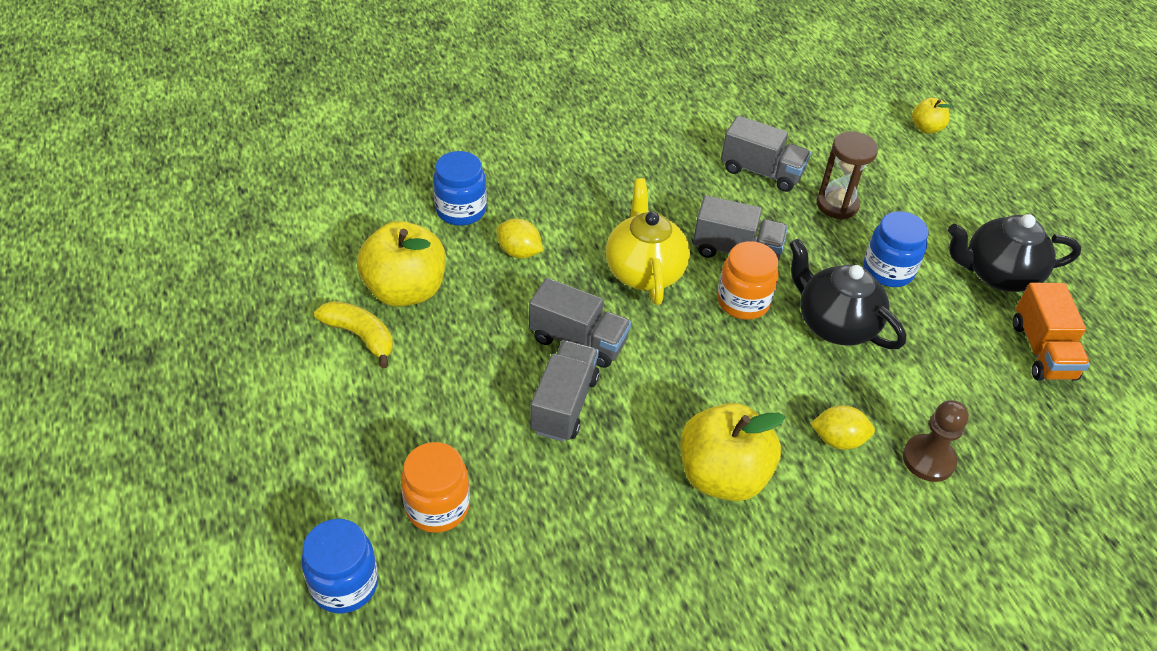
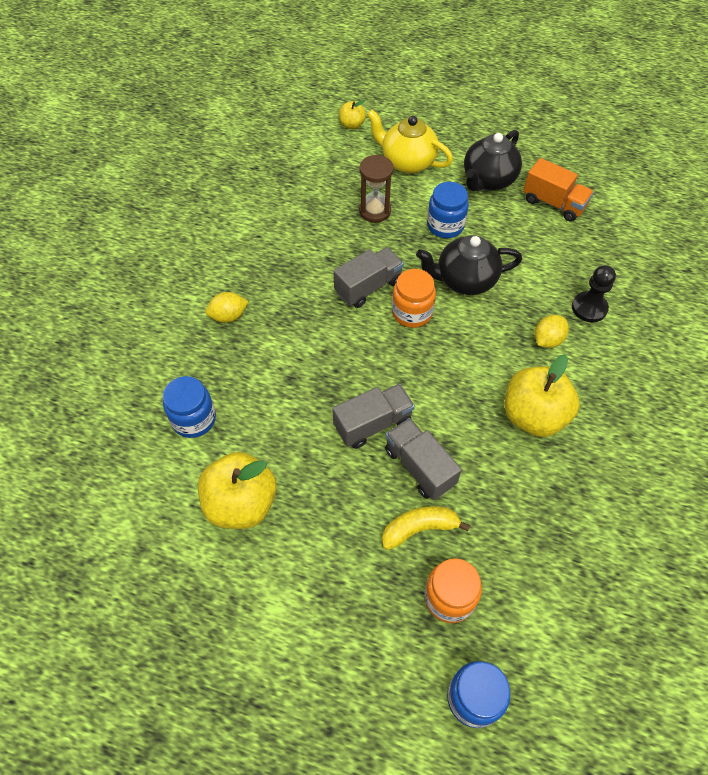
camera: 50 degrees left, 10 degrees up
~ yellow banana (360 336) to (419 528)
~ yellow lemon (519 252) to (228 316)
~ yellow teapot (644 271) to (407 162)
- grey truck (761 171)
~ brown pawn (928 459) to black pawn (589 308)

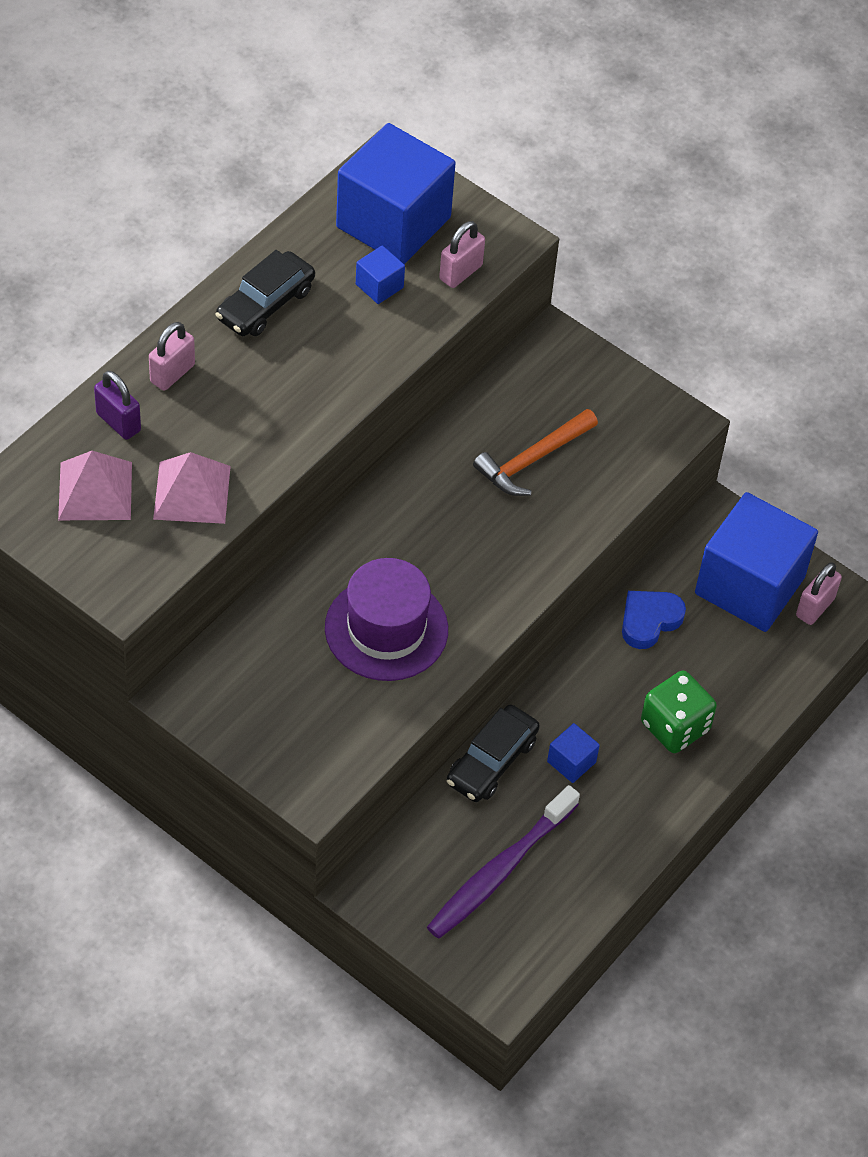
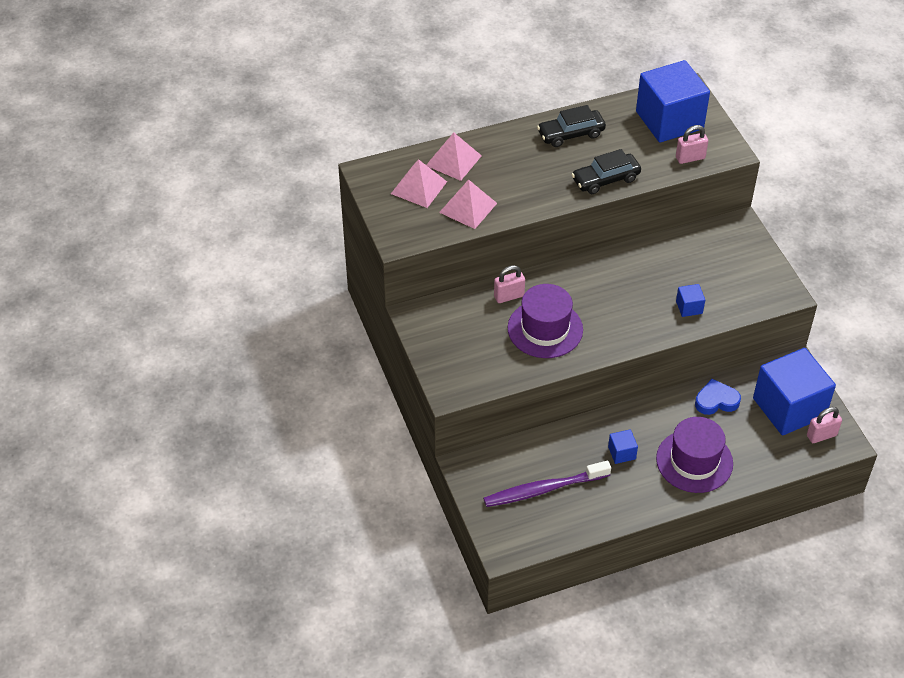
camera: 35 degrees right, 5 degrees down
~ purple padlock (118 422) to pink pyramid (453 160)
~ pink padlock (172 373) to (509 296)
~ blue cube (379 286) to (689 307)
~ black car (491 761) to (605 179)
- orange hammer (533 460)
~ green dice (675 726) to purple hat (694 461)

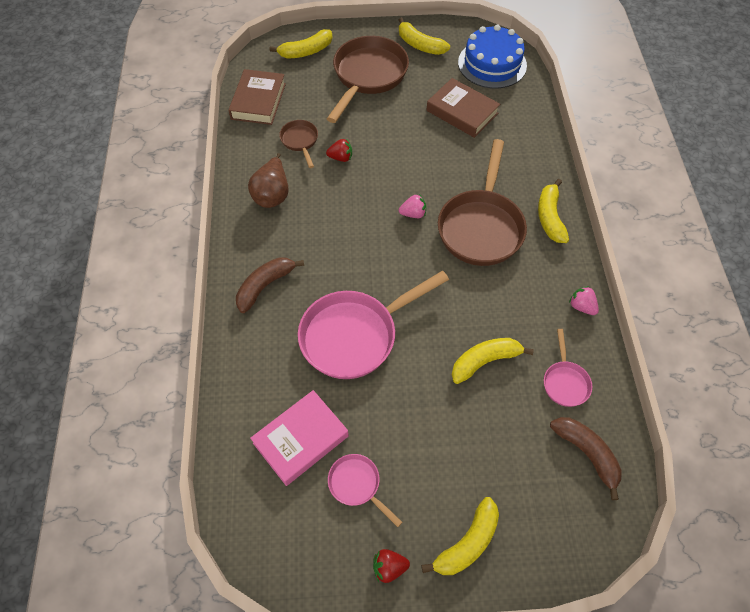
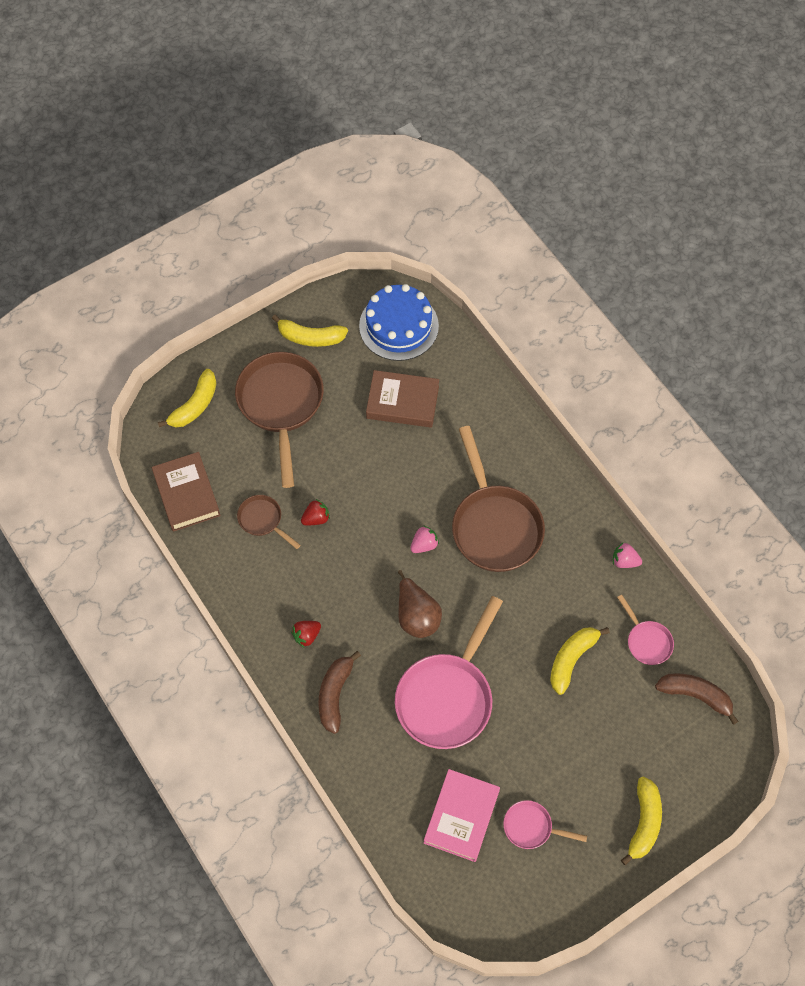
camera: 30 degrees left, 5 degrees up
~ brown pear (272 194) to (417 616)
~ red strawberry (389 567) to (306 635)
- yellow banana (550 217)

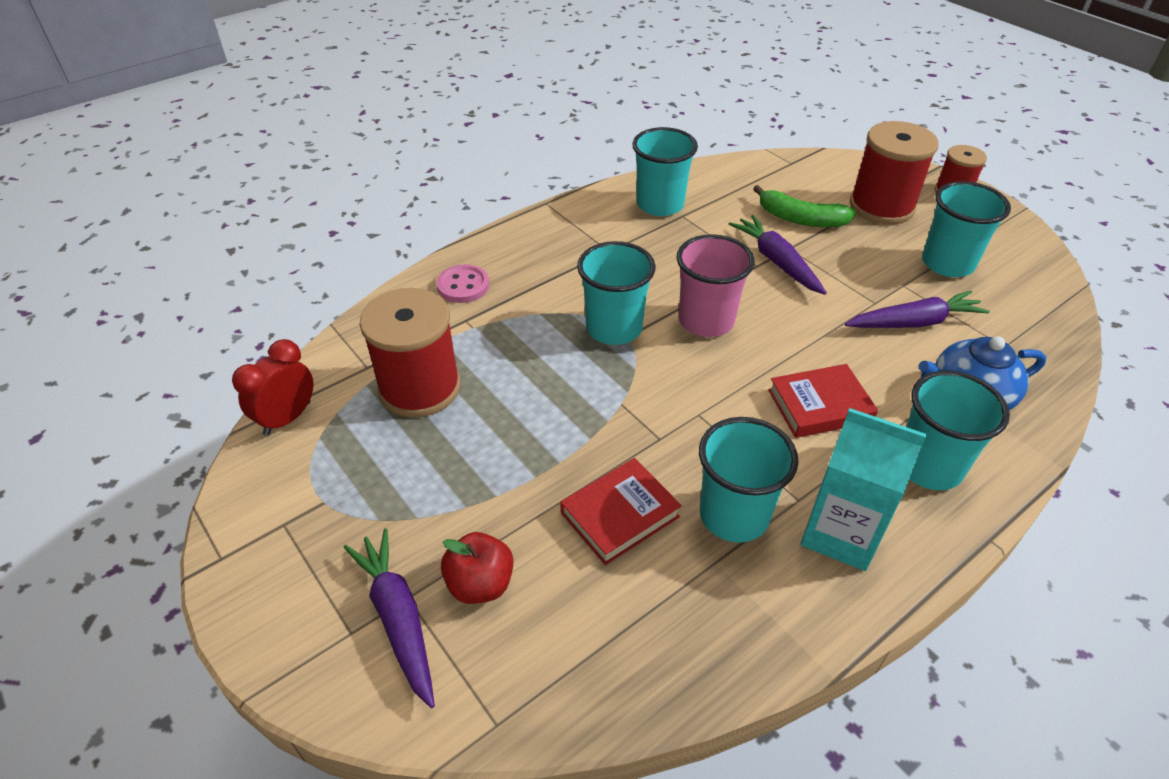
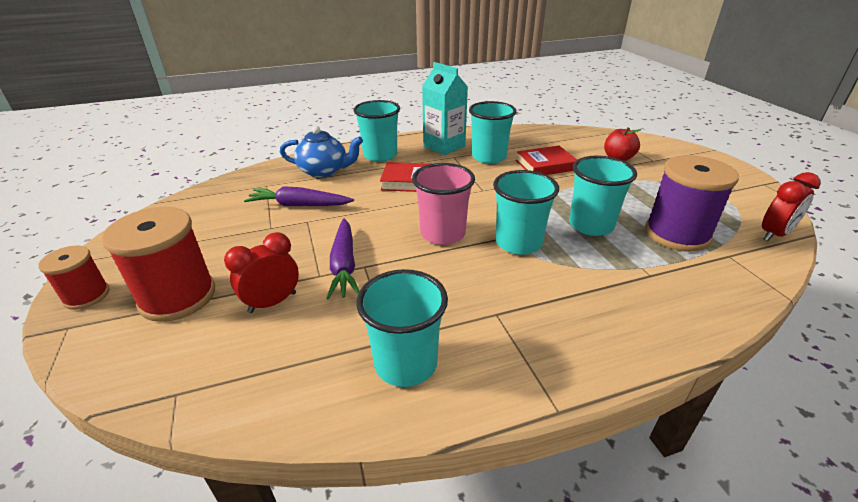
camera: 160 degrees left, 10 degrees down
- purple carrot (398 618)
~ red spool (420 388) to purple spool (677 234)
- pink button (463 286)
~ green banana (800 219) to red clock (272 302)
~ turquoise cup (947 263) to (591 225)

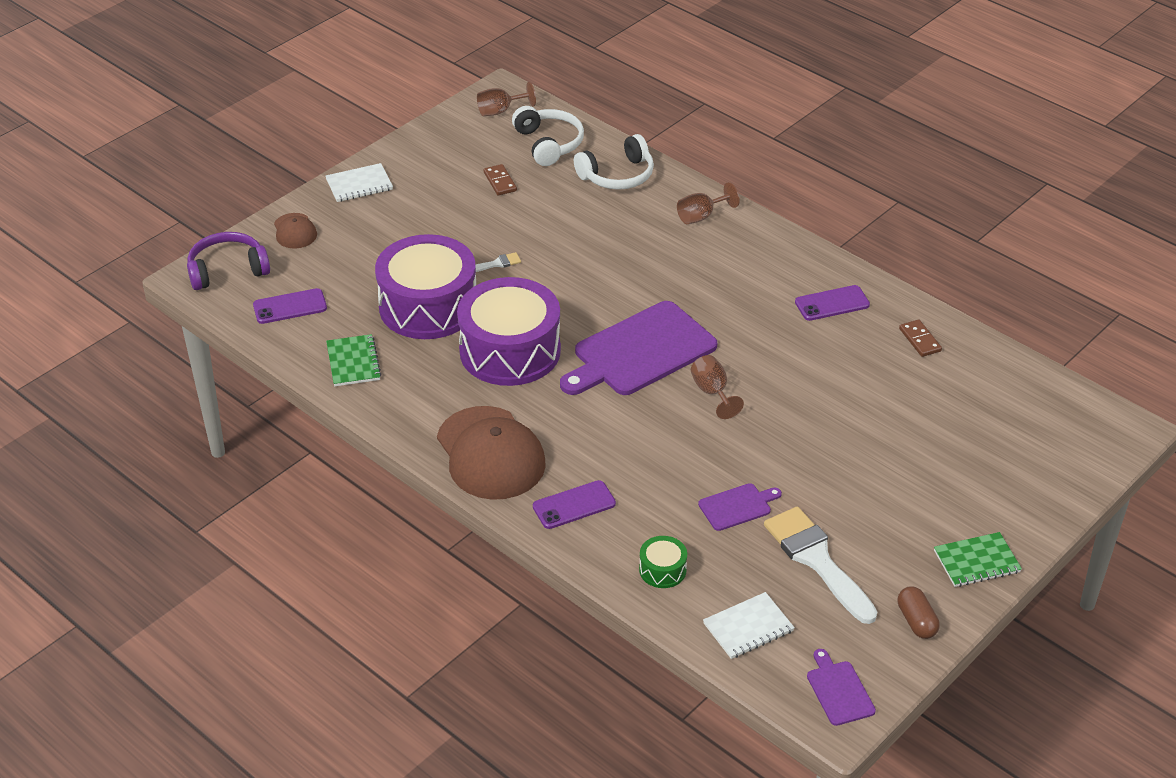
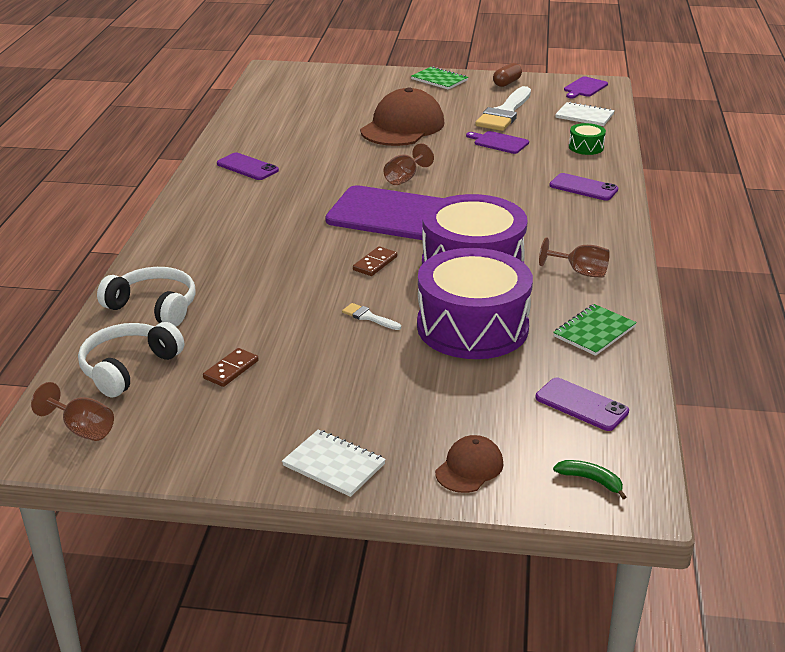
camera: 125 degrees left, 10 degrees down
~ purple headphones (227 270) to green banana (590 480)
~ brown cap (490 454) to (402 127)
~ brown goblet (701 216) to (580 272)
~ brown domino (920 340) to (375 263)

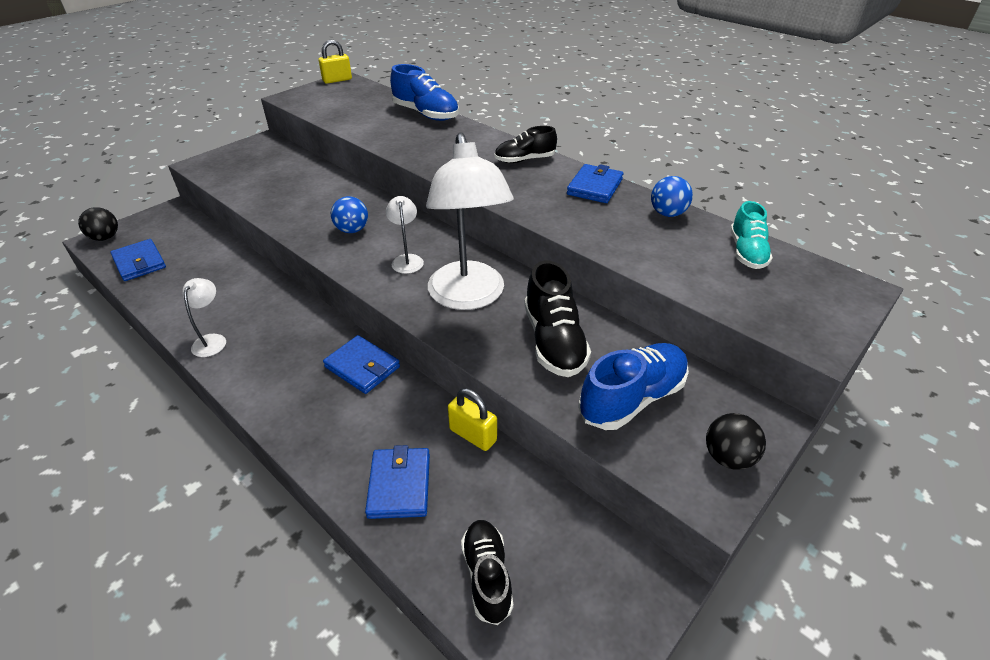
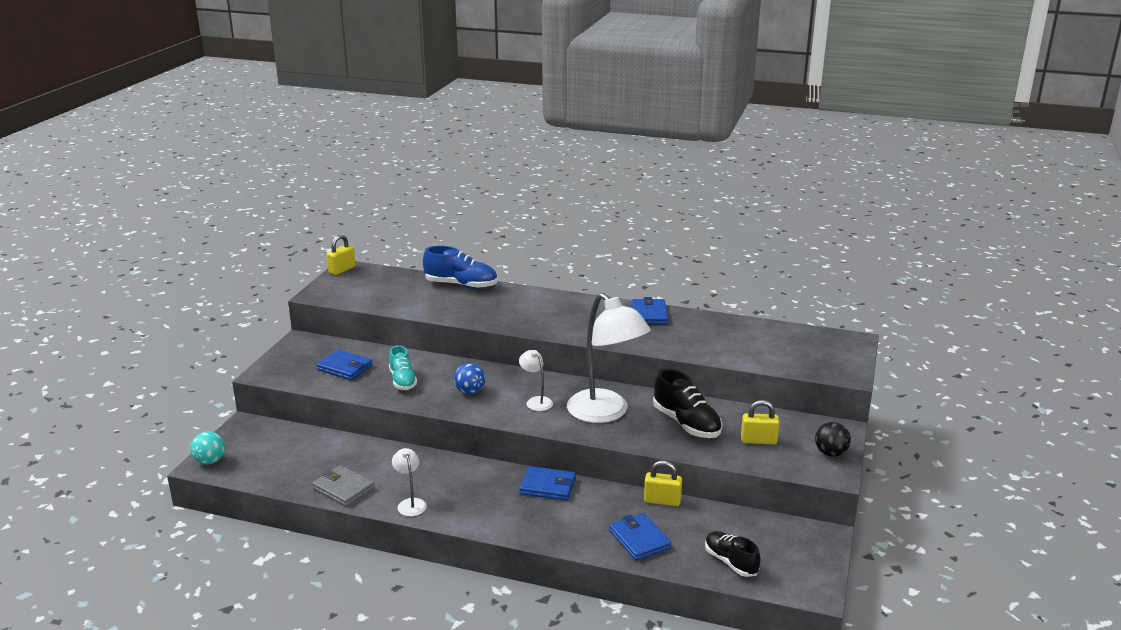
camera: 25 degrees left, 15 degrees down
~ black ball (105 238) to turquoise ball (210 461)
~ blue wallet (139 263) to (345 368)
- black shoe (524 160)
~ blue shoe (632 398) to yellow padlock (758 440)
- blue ball (667 214)
~ turquoise shoe (746 252) to (402 381)
+ grey wallet (343 488)

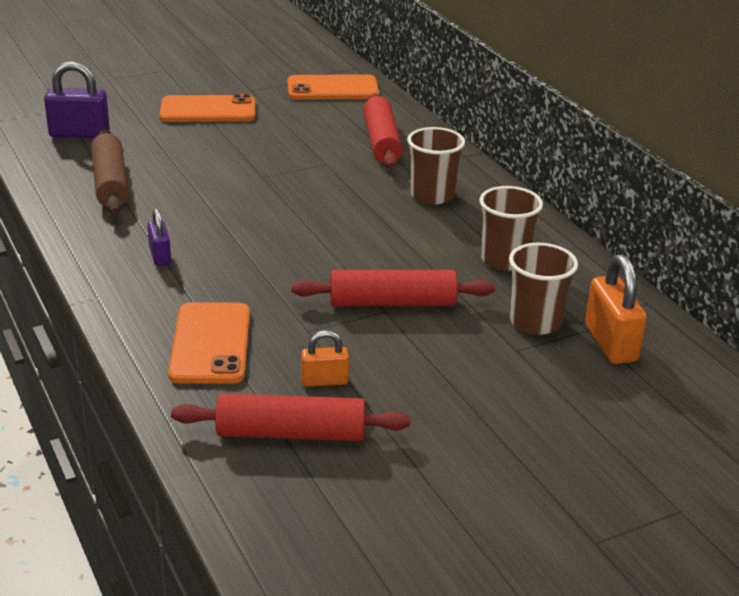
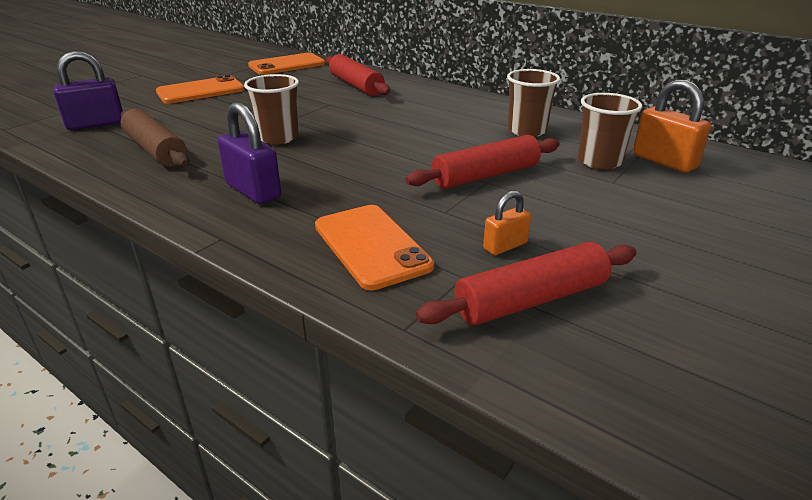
camera: 25 degrees left, 0 degrees up
~ purple padlock (160 256) = (253 191) x1.72
~ brown cup (432 195) to (278 138)

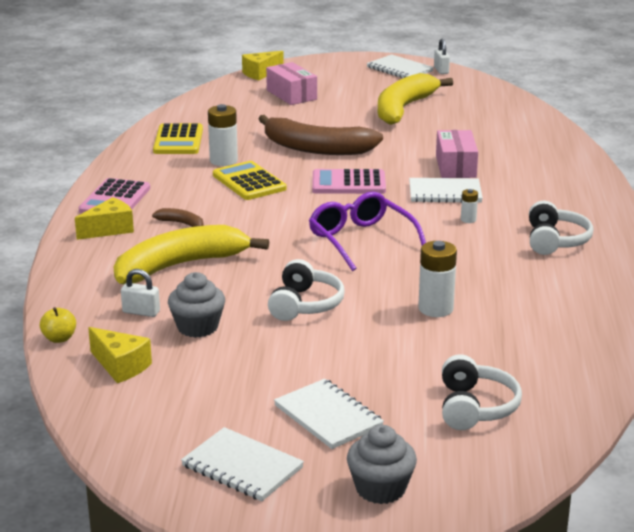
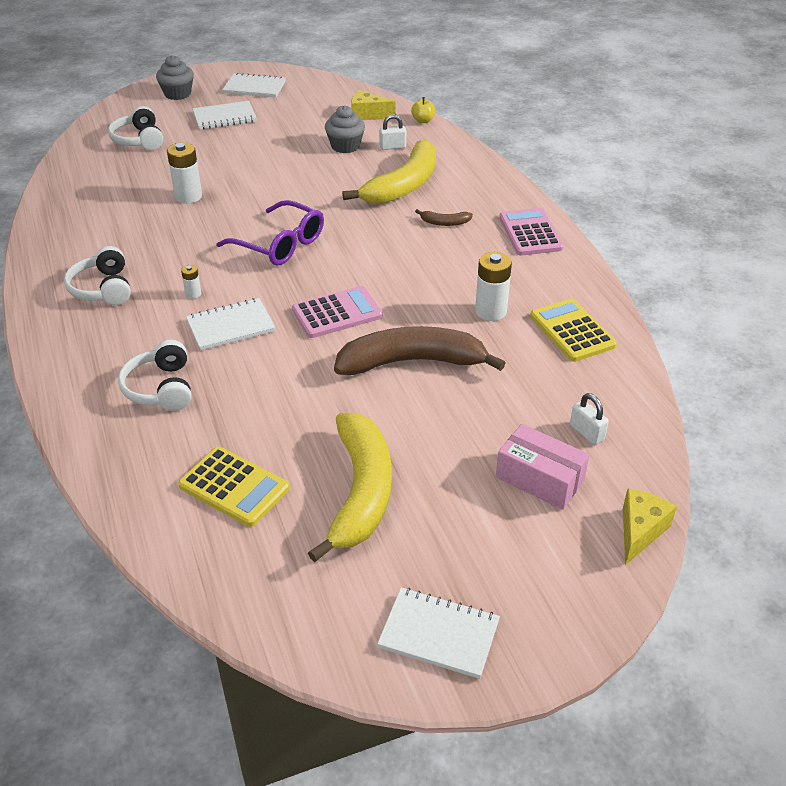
camera: 155 degrees right, 15 degrees up
- yellow cheese (109 229)
~ yellow calculator (249 182) to (234 487)
~ white headphones (305 305) to (161 388)
~ white notebook (328 416) = (224 117) 45 degrees counterclockwise
~ white padlock (441 70) to (586 433)
- pink box (455 166)

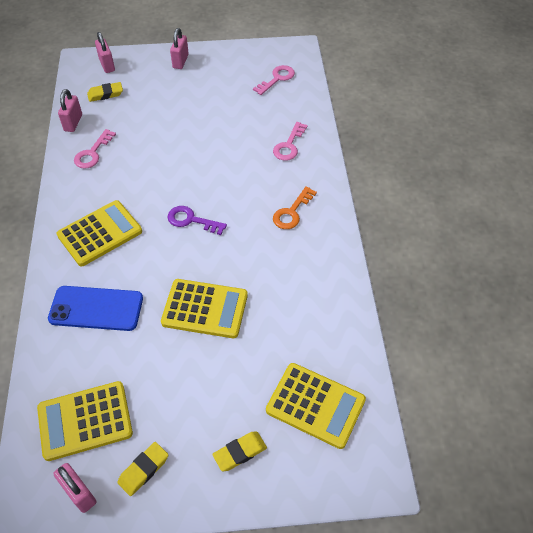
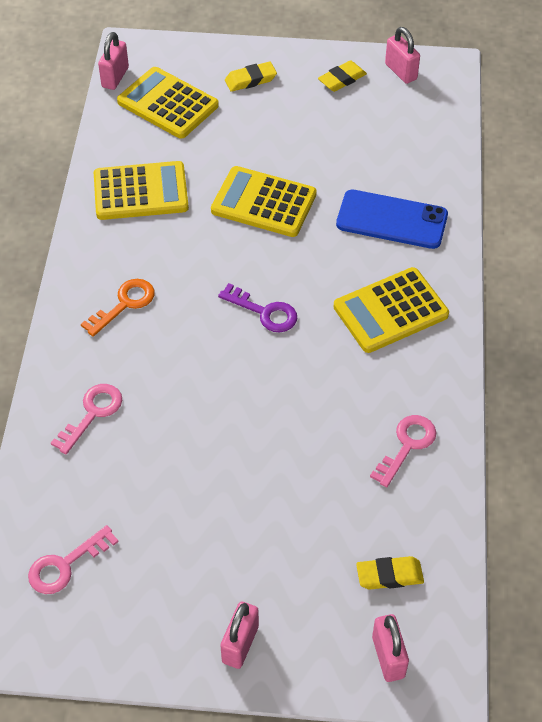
camera: 170 degrees left, 0 degrees up
~ yellow calculator (85 421) to (140 192)
~ pink padlock (73 123) to (115 77)

